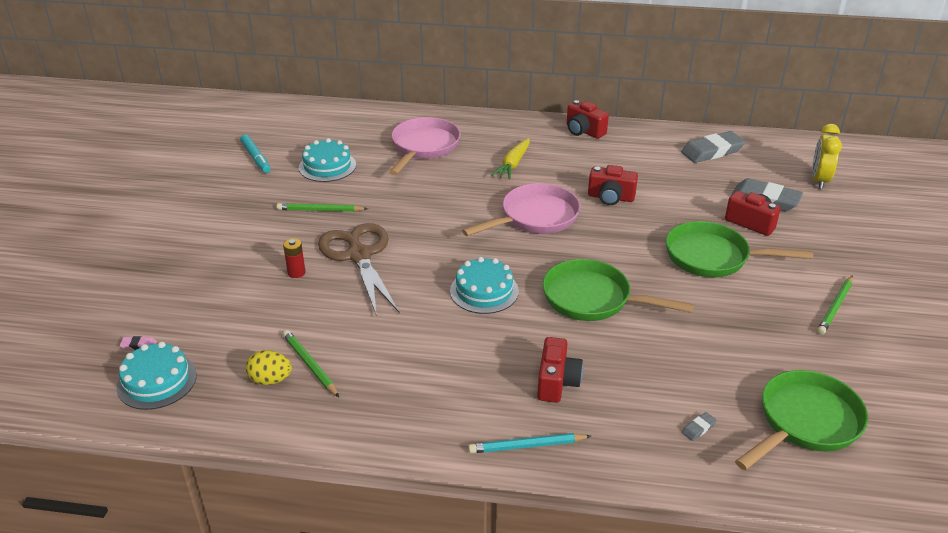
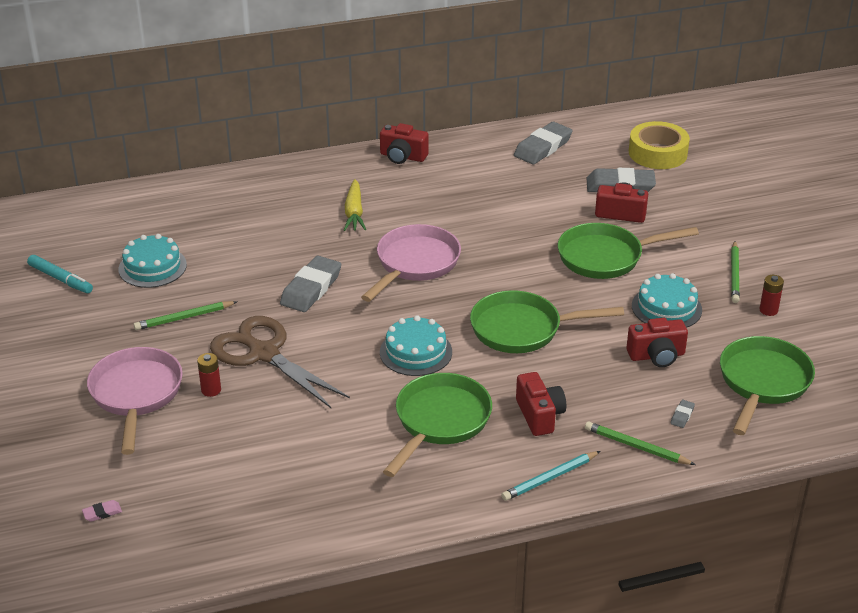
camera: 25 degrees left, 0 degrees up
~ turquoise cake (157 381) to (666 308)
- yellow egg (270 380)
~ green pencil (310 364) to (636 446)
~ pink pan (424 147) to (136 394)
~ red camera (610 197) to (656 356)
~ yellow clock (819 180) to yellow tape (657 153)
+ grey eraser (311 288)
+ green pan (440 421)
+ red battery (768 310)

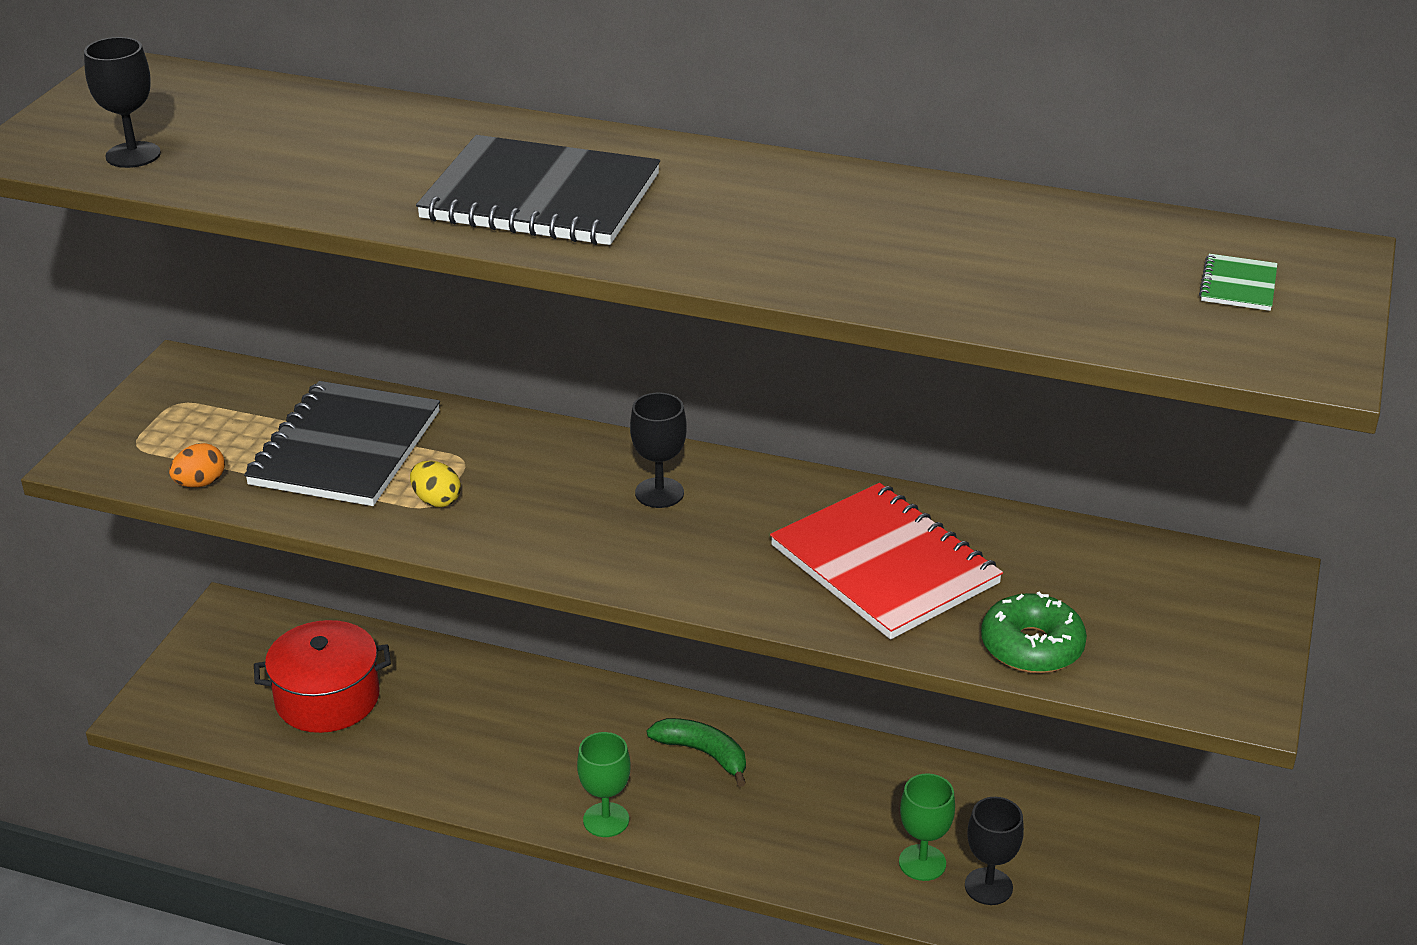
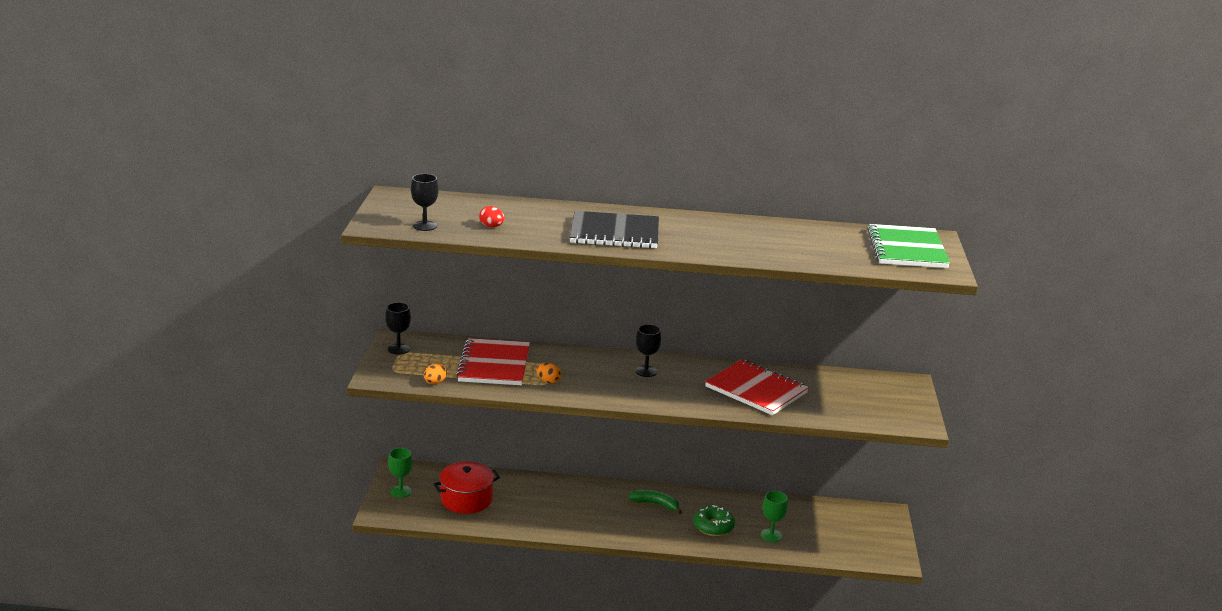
camera: 15 degrees left, 10 degrees down
~ black notebook (346 448) to red notebook (494 364)
~ yellow egg (436 500) to orange egg (548 381)
~ green goblet (606 820) to (400 491)
~ black goblet (988 886) to (398 349)
~ green donut (1031 646) to (713 527)
~ green notebook (1238 285) = (907 249) x2.49
+ red egg (491 226)

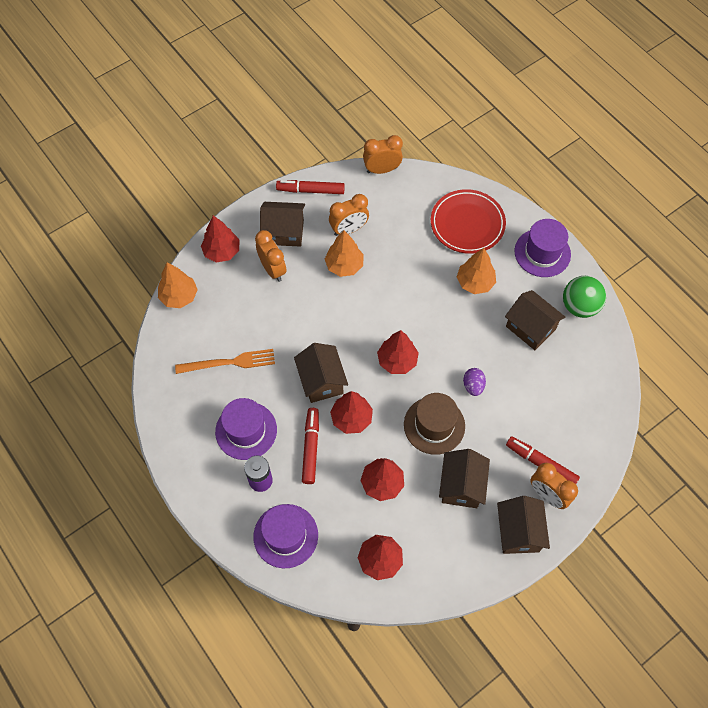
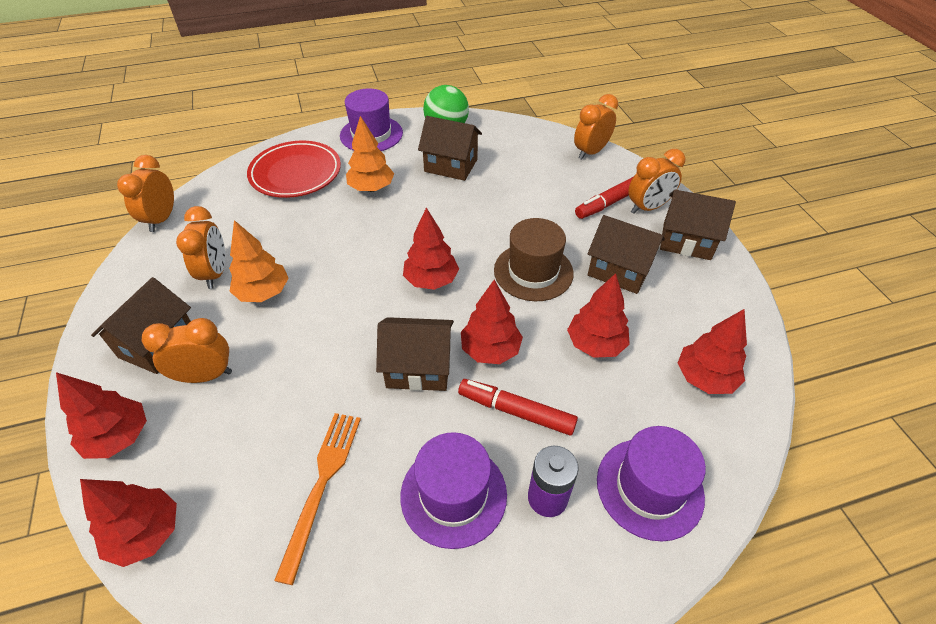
camera: 70 degrees left, 15 degrees down
~ orange tree (179 296) to red tree (146 533)
- red marker (310 190)
- purple egg (473 386)
~ brown house (530 328) = (451 165) 45 degrees clockwise
+ orange clock (590 152)

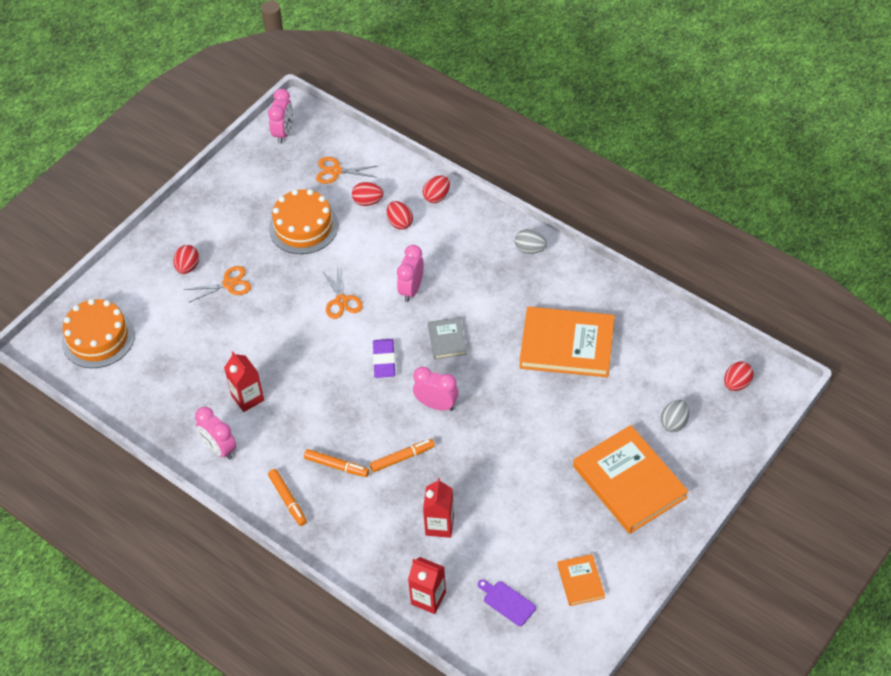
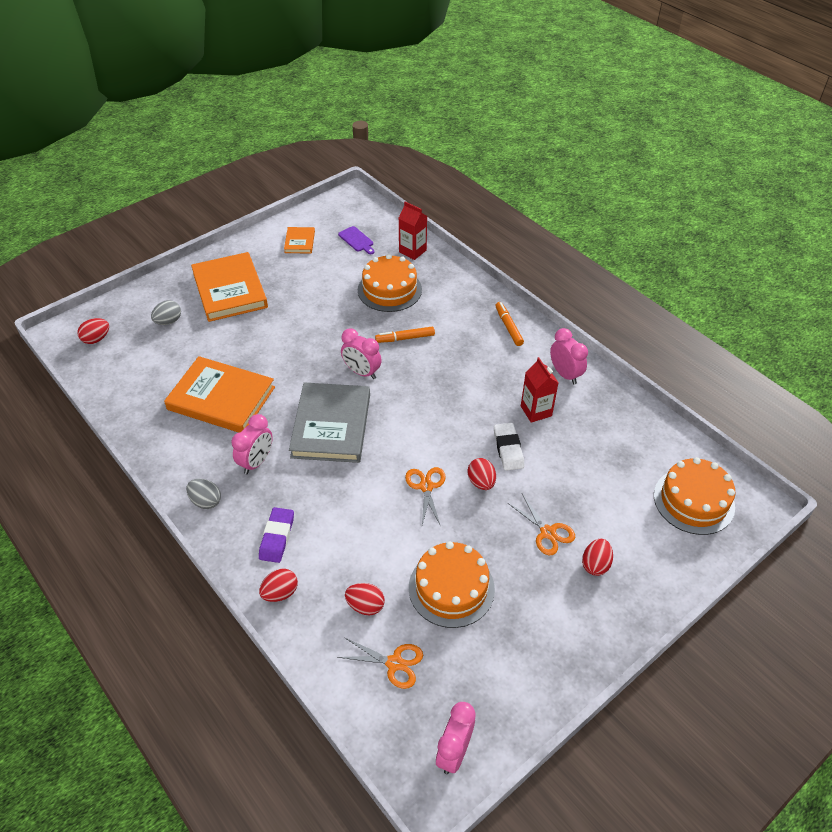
camera: 170 degrees left, 5 degrees down
~ orange scissors (229 284) = (547 532) 120 degrees counterclockwise
- orange marker (336 466)
~ purple eraser (384 360) to (277 537)
~ red egg (400 223) to (481 482)
~ pink clock (411 289) to (256 462)
~ red carton (439 525) to orange cake (389 290)
~ grey book (446 340) = (331 425) x2.07
+ white eraser (508 449)

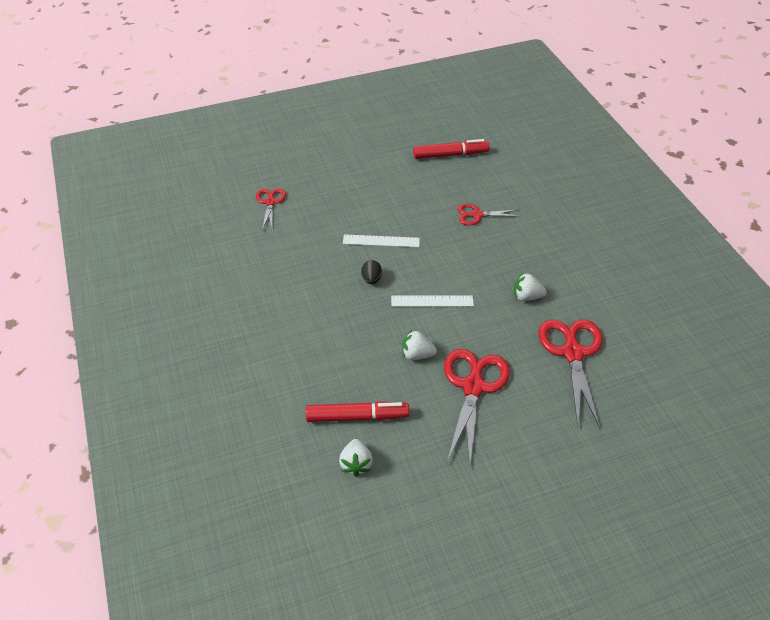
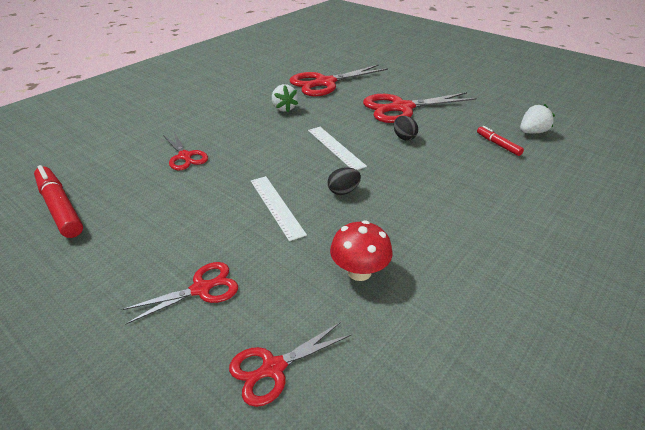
camera: 120 degrees left, 10 degrees down
~ red marker (357 416) = (498 144) x0.54
~ white strawberry (417 354) to black egg (404 137)
+ red scissors (202 289)
+ red mushroom (359 271)

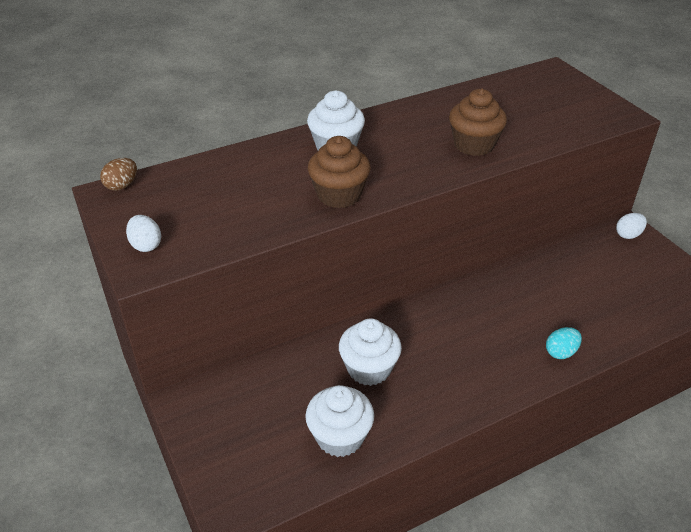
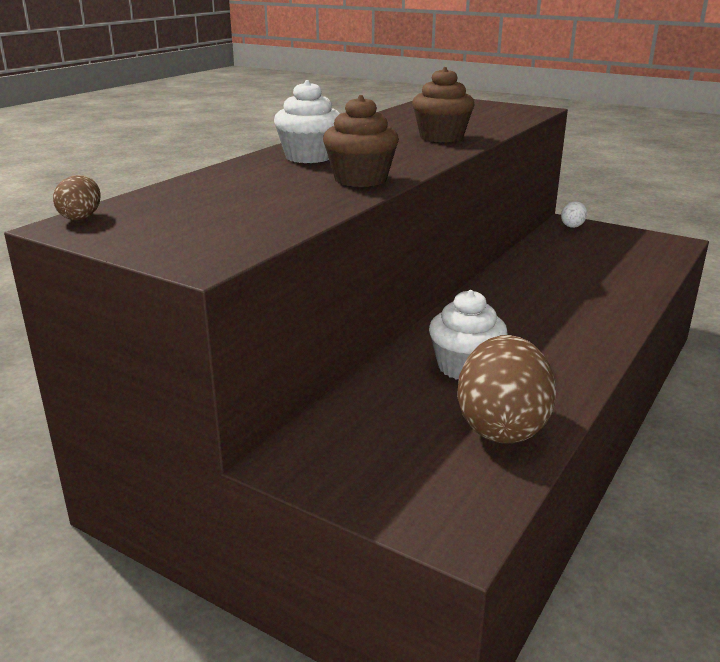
camera: 30 degrees left, 15 degrees down
- white egg (146 245)
~ white cupcake (340 437) to brown egg (501 427)
- turquoise egg (561 352)

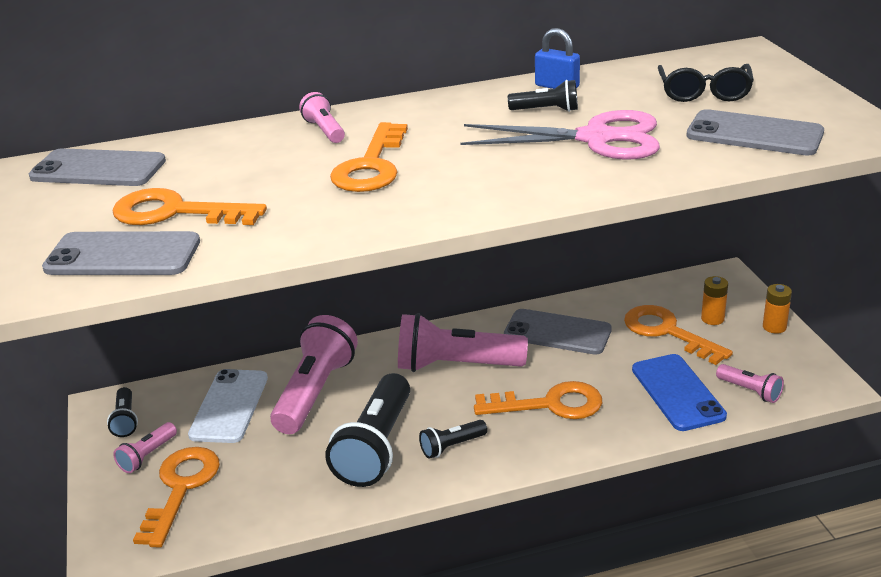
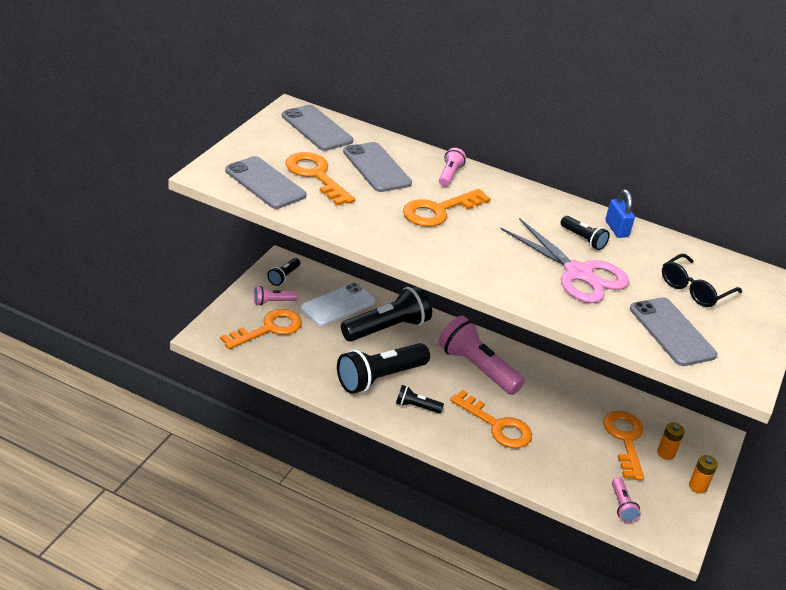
camera: 35 degrees right, 5 degrees up
~ pink flashlight (315 392) to black flashlight (387 328)
~ grey phone (557 332) to (377 167)
- blue phone (677 392)

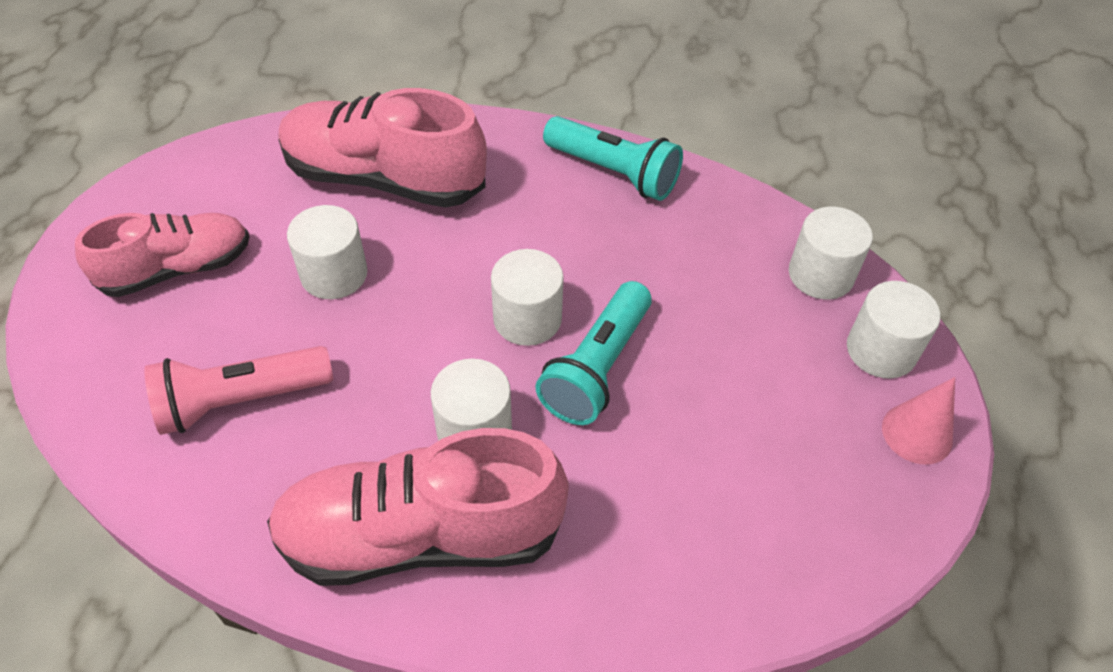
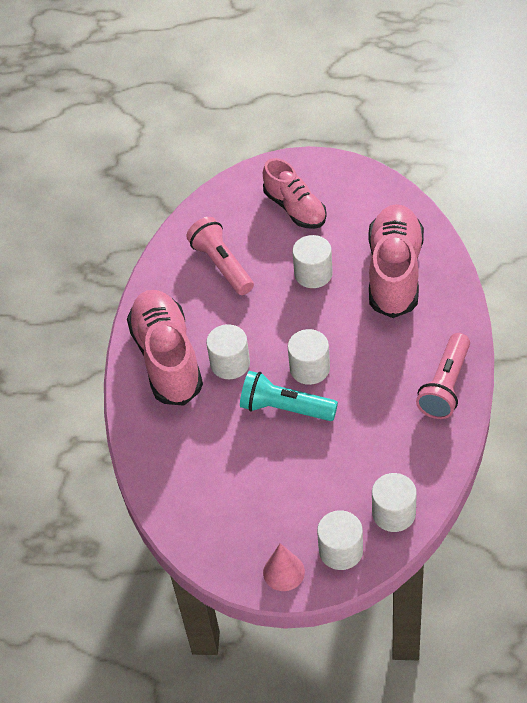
camera: 85 degrees right, 0 degrees up
~ turquoise flashlight (614 173) to pink flashlight (445 386)

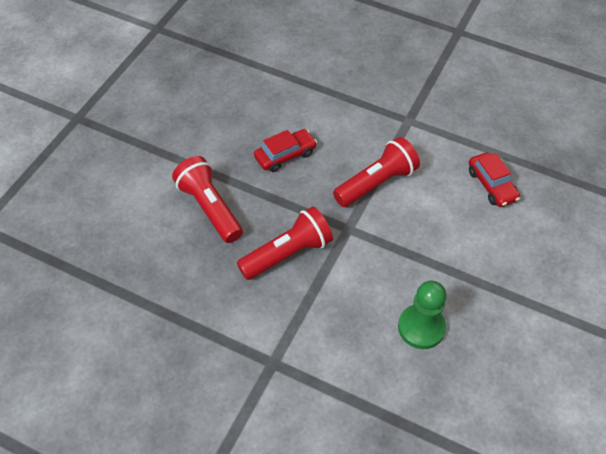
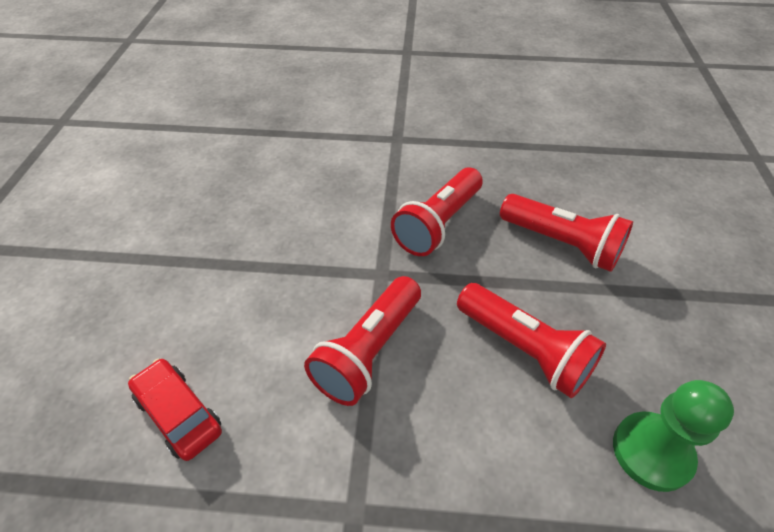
camera: 160 degrees right, 5 degrees down
~ red car (285 155) to red flashlight (524 349)
~ green pawn (421 327) to (651 452)

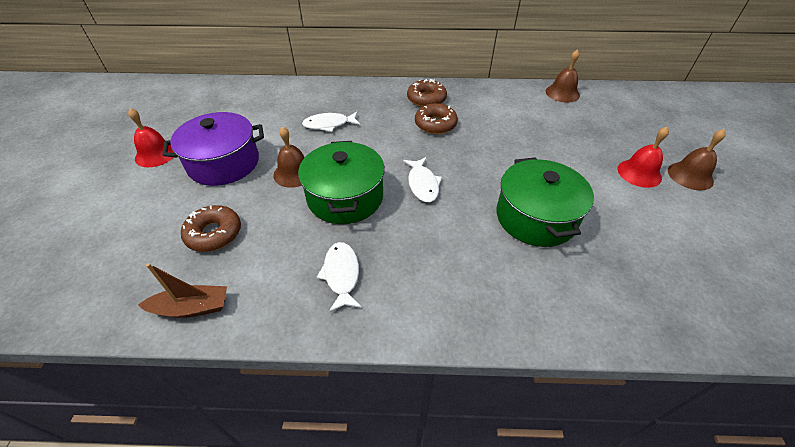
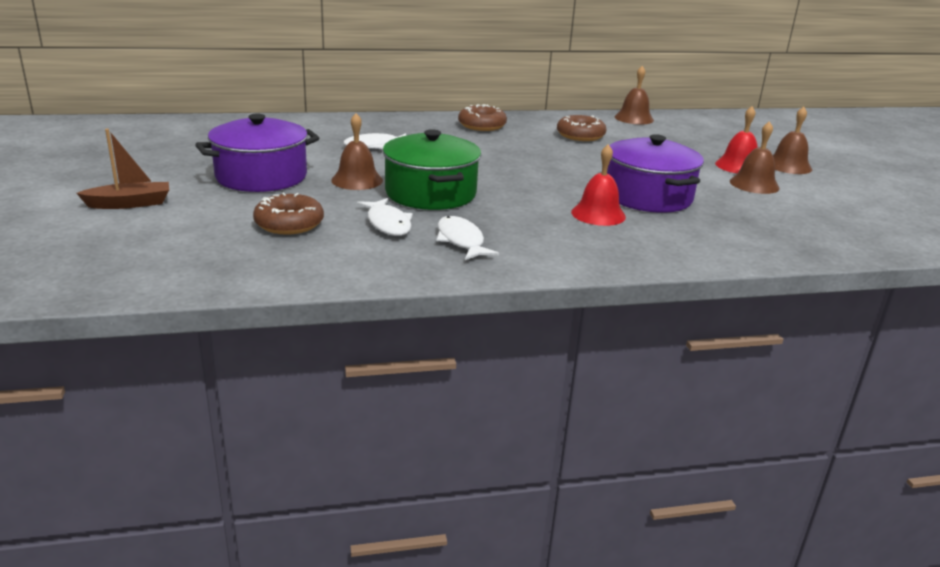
camera: 15 degrees left, 20 degrees down
~ red bell (156 154) to (598 214)
~ brown boat (192 308) to (130 204)
~ white fish (422 184) to (388 224)
~ brown donut (435 124) to (580 135)
~ green pot (535 217) to purple pot (647 196)
+ brown bell (754 184)

